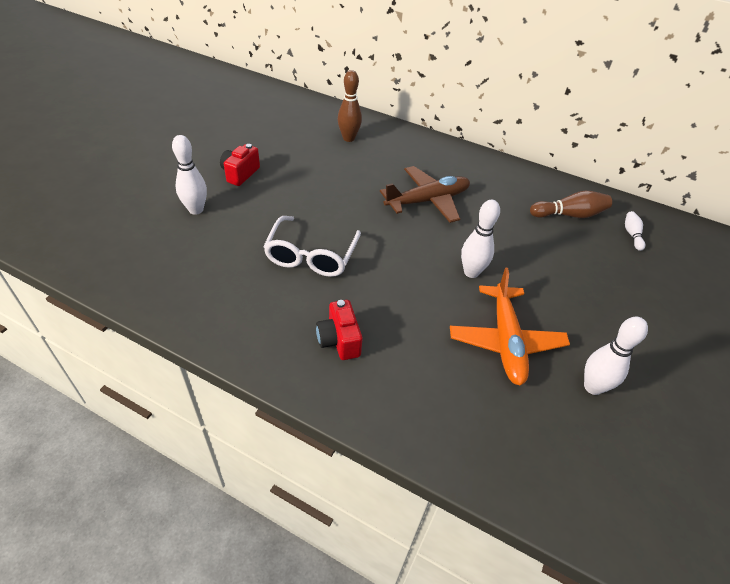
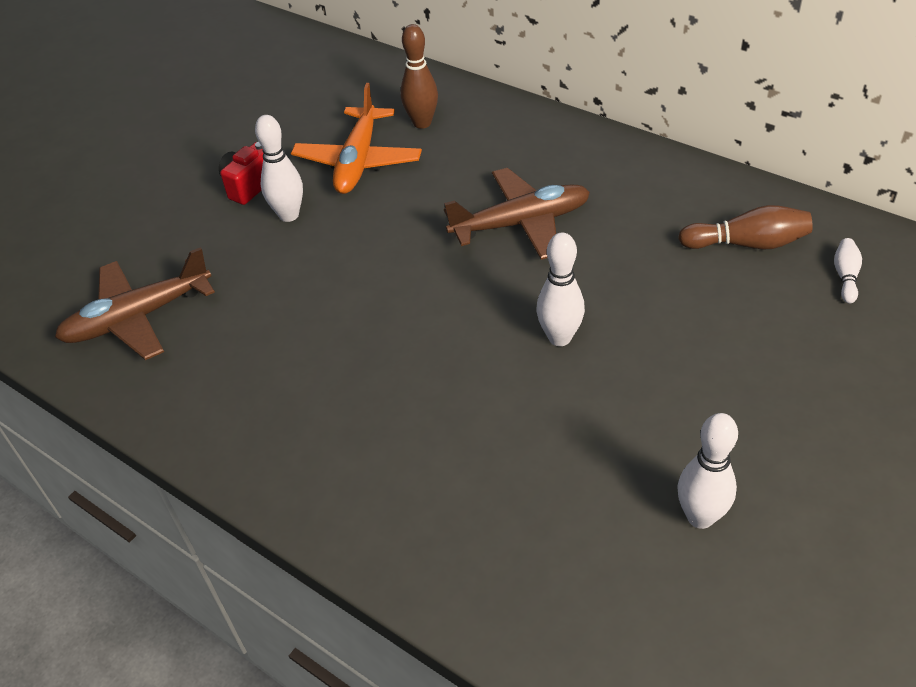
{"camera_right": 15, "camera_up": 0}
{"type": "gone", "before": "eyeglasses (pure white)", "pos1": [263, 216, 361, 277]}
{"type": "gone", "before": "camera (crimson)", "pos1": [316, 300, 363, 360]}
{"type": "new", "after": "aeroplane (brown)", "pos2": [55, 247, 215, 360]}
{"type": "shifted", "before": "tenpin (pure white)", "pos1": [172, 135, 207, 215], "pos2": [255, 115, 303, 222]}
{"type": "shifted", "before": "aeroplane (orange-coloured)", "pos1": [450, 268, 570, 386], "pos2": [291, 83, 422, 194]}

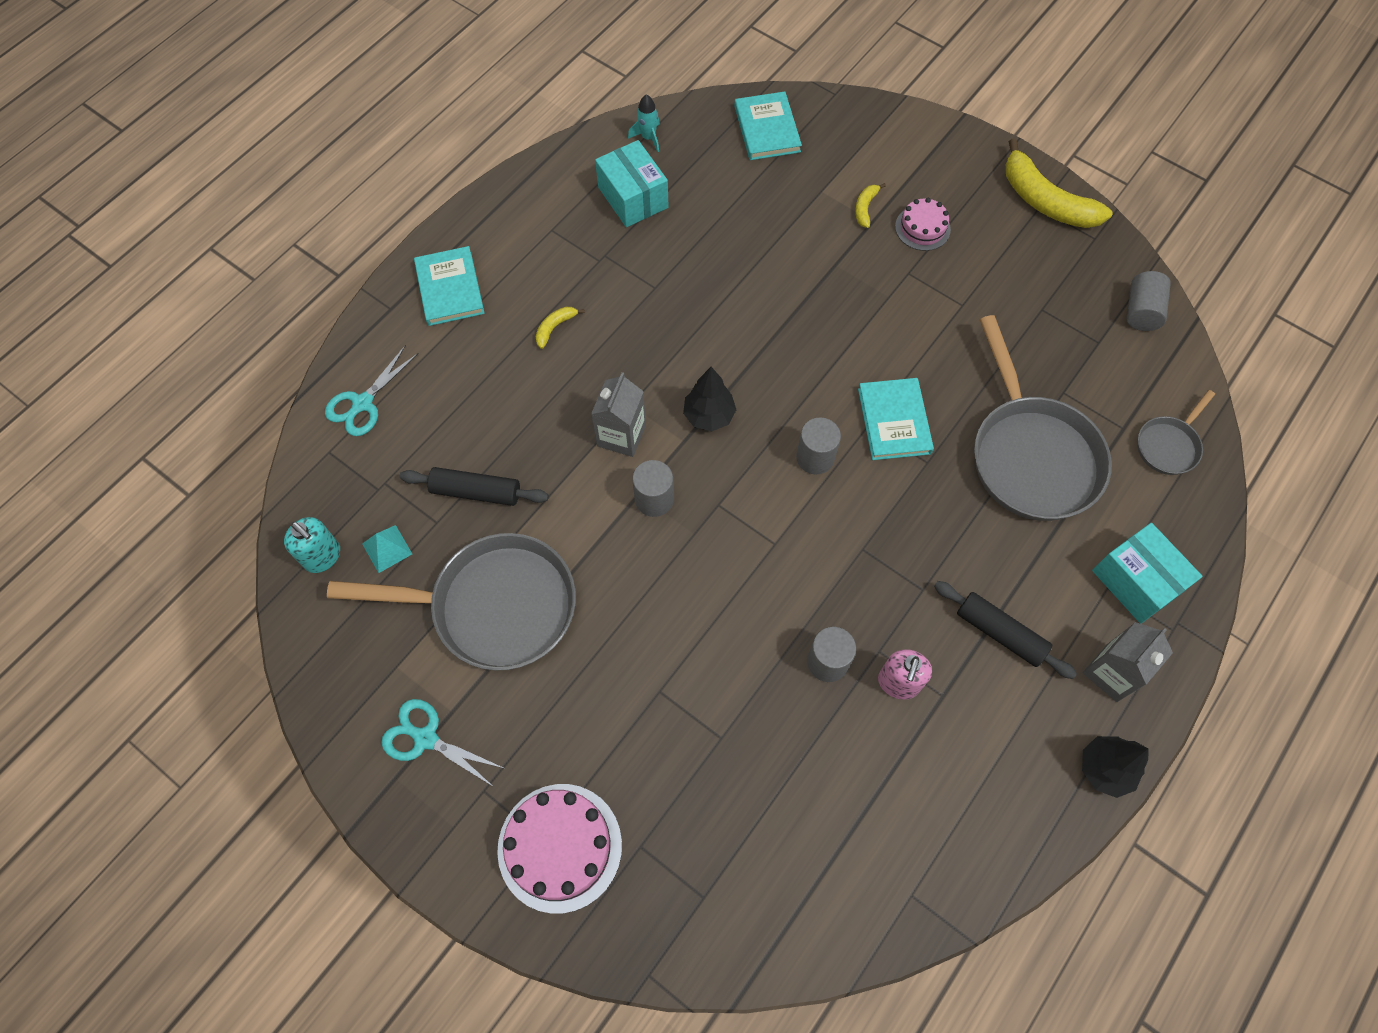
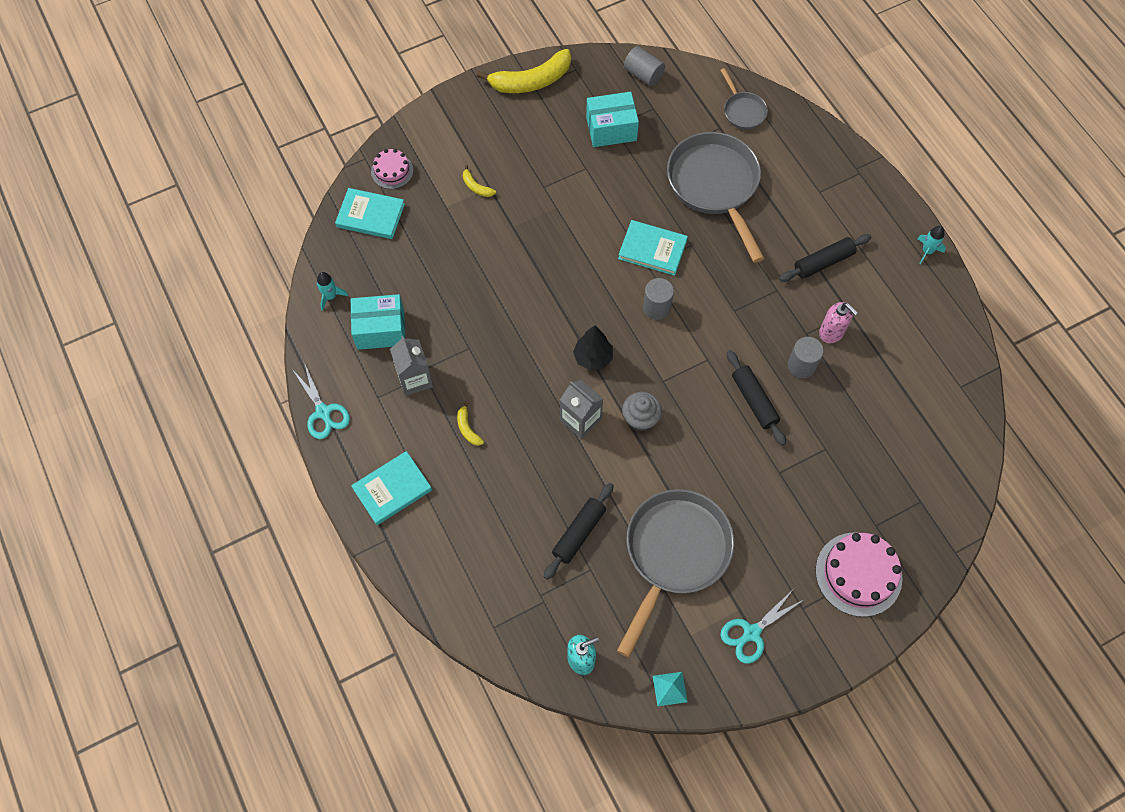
{"camera_right": -65, "camera_up": 0}
{"type": "new", "after": "pastry roller (jet-black)", "pos2": [727, 350, 786, 446]}
{"type": "shifted", "before": "shears (teal)", "pos1": [325, 345, 419, 436], "pos2": [292, 365, 350, 439]}
{"type": "shifted", "before": "solid pyramid (teal)", "pos1": [362, 525, 412, 573], "pos2": [653, 672, 688, 706]}
{"type": "shifted", "before": "layer cake (pink)", "pos1": [895, 198, 951, 251], "pos2": [371, 149, 414, 189]}
{"type": "shifted", "before": "juice carton (grey)", "pos1": [1083, 622, 1173, 702], "pos2": [390, 336, 433, 396]}
{"type": "shifted", "before": "box (teal)", "pos1": [1092, 523, 1203, 624], "pos2": [586, 92, 639, 147]}
{"type": "swapped", "before": "solid cylinder (grey)", "after": "cupcake (grey)", "pos1": [632, 460, 674, 517], "pos2": [622, 392, 662, 432]}
{"type": "swapped", "before": "tree (jet-black)", "after": "spaceship (teal)", "pos1": [1082, 736, 1149, 798], "pos2": [917, 226, 946, 264]}
{"type": "rotated", "before": "hardcover (teal)", "pos1": [414, 246, 485, 326], "pos2": [351, 451, 432, 525], "turn": -45}
{"type": "rotated", "before": "pan (grey)", "pos1": [974, 315, 1112, 521], "pos2": [667, 132, 764, 263], "turn": -120}

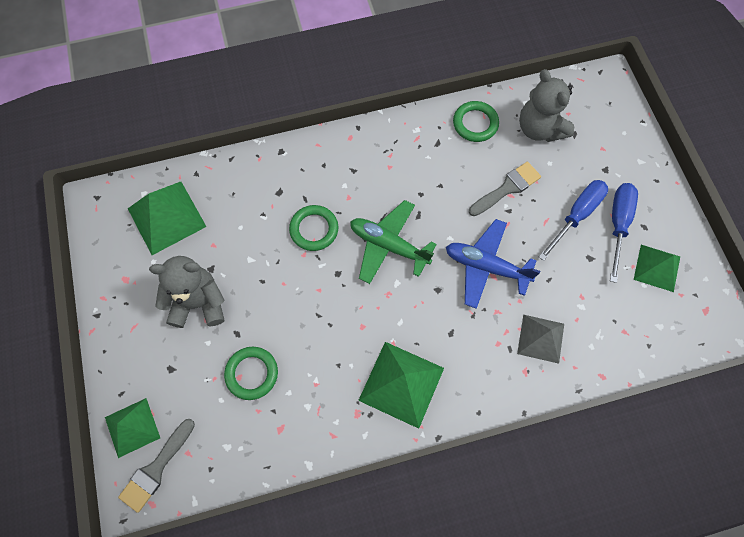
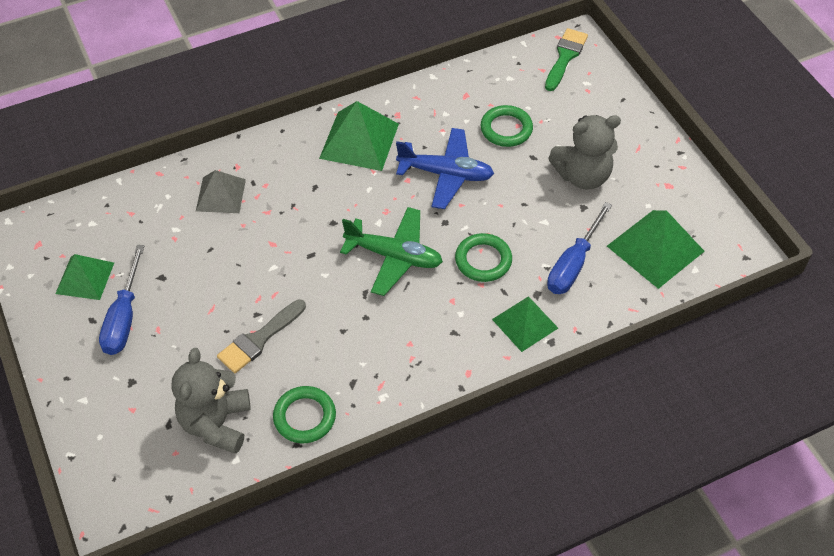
{"camera_right": 170, "camera_up": -15}
{"type": "shifted", "before": "solid pyramid (leaf-green)", "pos1": [105, 398, 160, 458], "pos2": [492, 296, 558, 352]}
{"type": "shifted", "before": "aeroplane (royal blue)", "pos1": [446, 219, 540, 309], "pos2": [396, 128, 494, 209]}
{"type": "shifted", "before": "flat screwdriver (royal blue)", "pos1": [539, 180, 608, 261], "pos2": [547, 202, 612, 294]}
{"type": "repainted", "before": "paint brush (grey)", "after": "paint brush (leaf-green)", "pos1": [118, 419, 195, 513], "pos2": [545, 28, 588, 91]}
{"type": "rotated", "before": "teddy (grey)", "pos1": [519, 69, 574, 142], "pos2": [171, 348, 251, 454], "turn": -135}

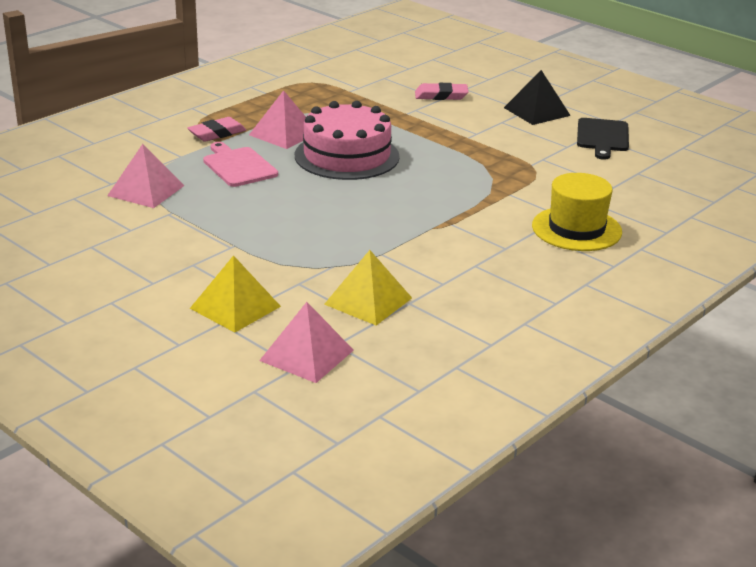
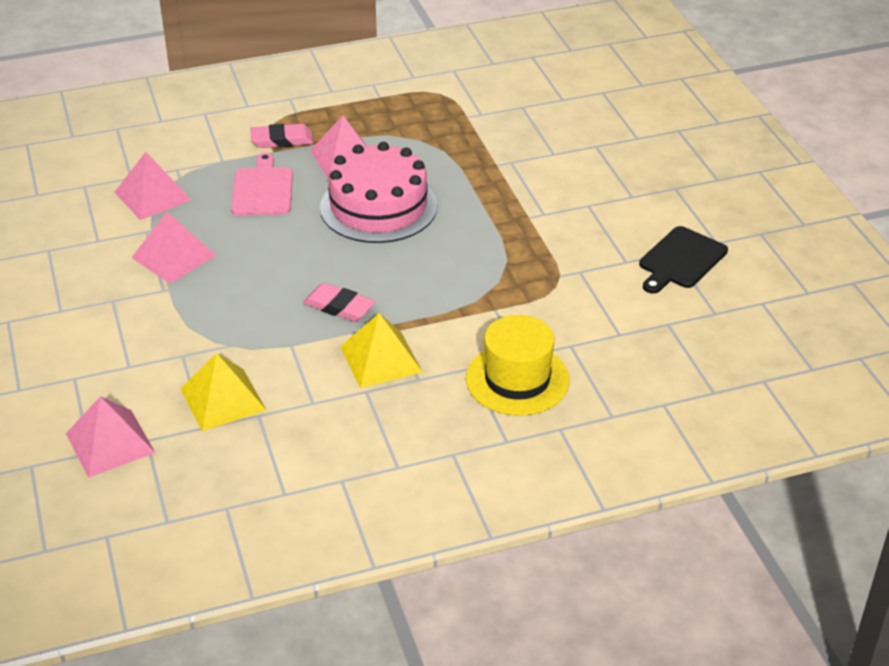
{"camera_right": 30, "camera_up": 10}
{"type": "gone", "before": "solid pyramid (jet-black)", "pos1": [504, 70, 571, 125]}
{"type": "new", "after": "solid pyramid (pink)", "pos2": [131, 212, 217, 284]}
{"type": "shifted", "before": "solid pyramid (golden)", "pos1": [190, 255, 281, 333], "pos2": [340, 313, 422, 388]}
{"type": "shifted", "before": "gum eraser (pink)", "pos1": [415, 83, 469, 100], "pos2": [303, 283, 376, 322]}

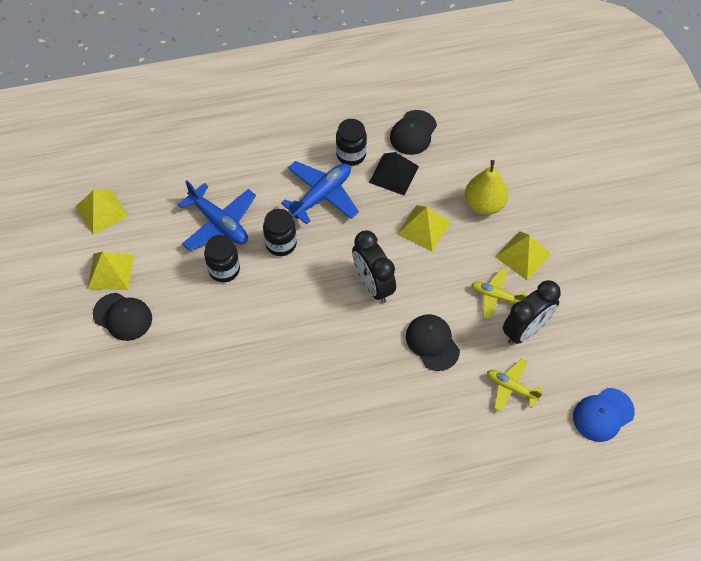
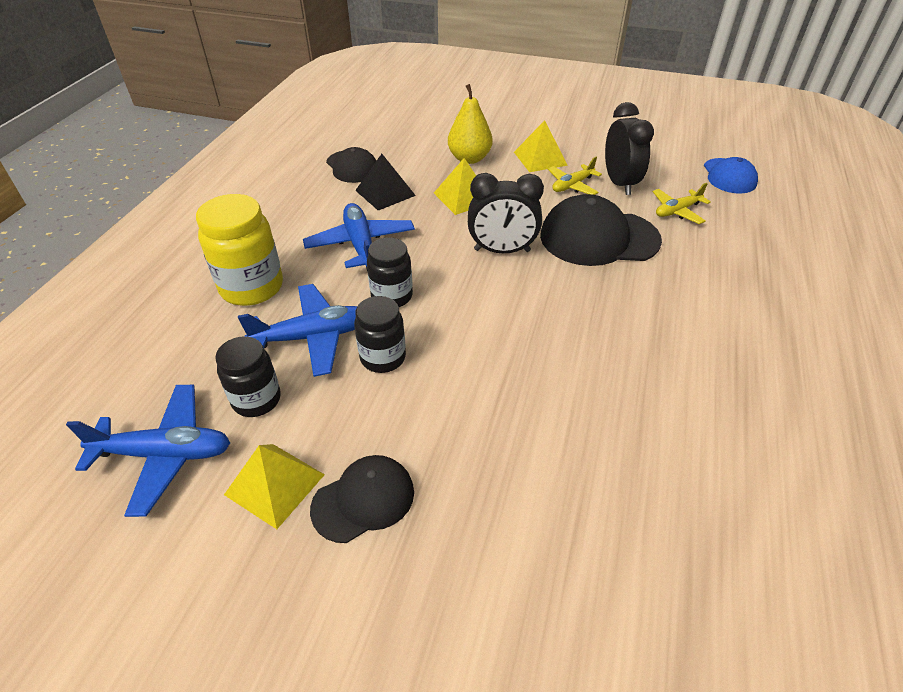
{"camera_right": -60, "camera_up": -15}
{"type": "new", "after": "preserve jar (golden)", "pos2": [196, 194, 283, 306]}
{"type": "shifted", "before": "preserve jar (jet-black)", "pos1": [336, 119, 367, 166], "pos2": [215, 336, 281, 417]}
{"type": "swapped", "before": "solid pyramid (golden)", "after": "aeroplane (royal blue)", "pos1": [76, 189, 128, 235], "pos2": [66, 385, 230, 517]}
{"type": "scaled", "before": "baseball cap (jet-black)", "pos1": [406, 314, 460, 371], "pos2": [540, 194, 662, 266], "scale": 1.68}

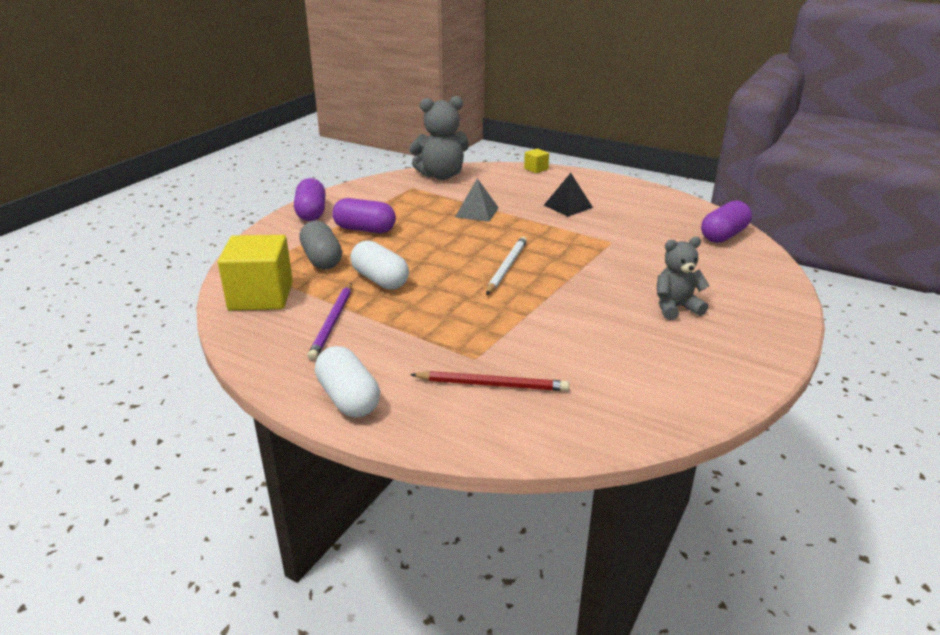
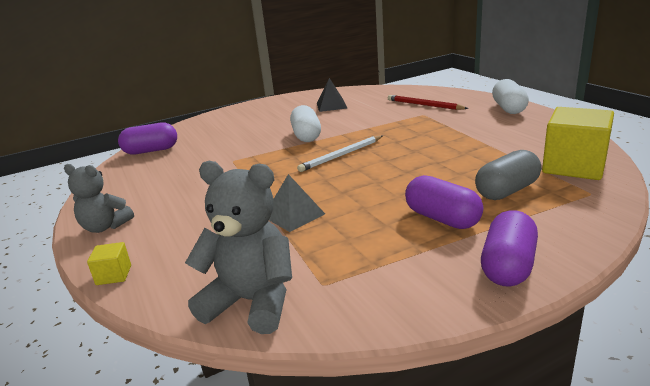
{"camera_right": -145, "camera_up": -5}
{"type": "gone", "before": "wooden pencil (royal purple)", "pos1": [308, 283, 352, 360]}
{"type": "shifted", "before": "pill (pure white)", "pos1": [350, 240, 409, 290], "pos2": [290, 105, 321, 142]}
{"type": "shifted", "before": "solid pyramid (jet-black)", "pos1": [544, 173, 593, 217], "pos2": [317, 78, 347, 112]}
{"type": "shifted", "before": "teddy (grey)", "pos1": [657, 237, 709, 320], "pos2": [64, 164, 134, 233]}
{"type": "rotated", "before": "pill (grey)", "pos1": [299, 221, 342, 269], "pos2": [475, 150, 541, 200], "turn": 45}

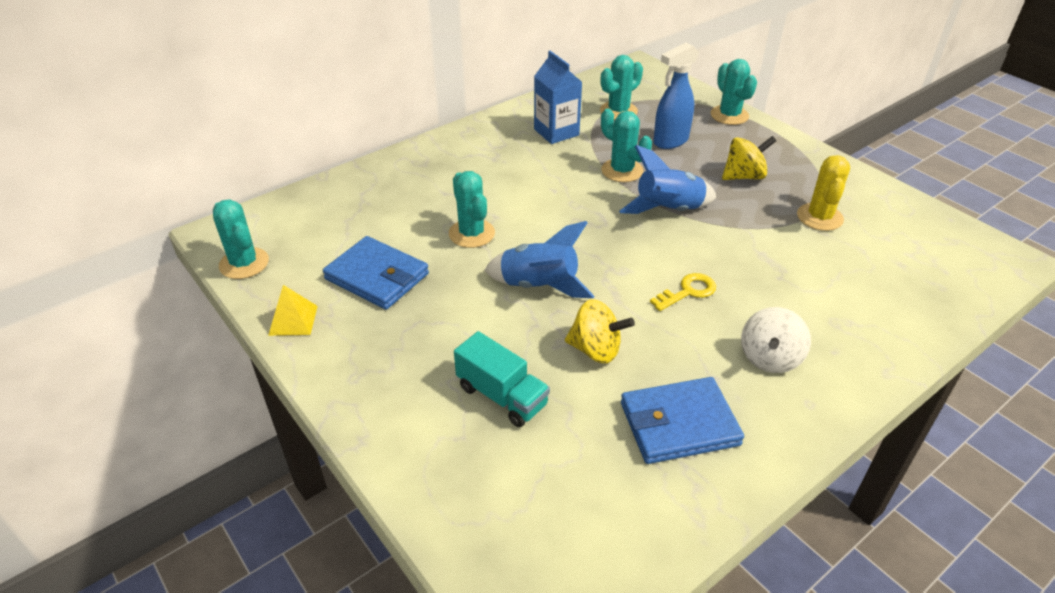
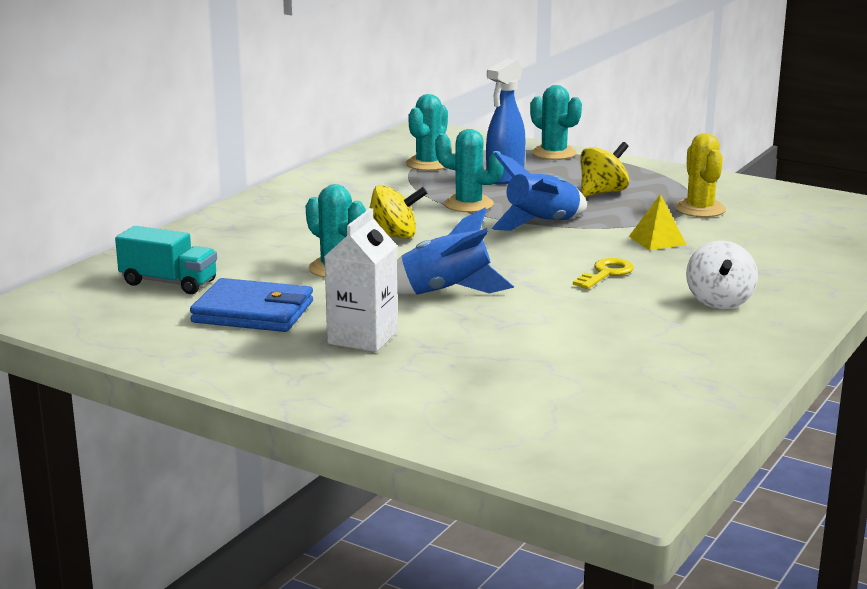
{"camera_right": -20, "camera_up": -20}
{"type": "gone", "before": "saguaro cactus (teal)", "pos1": [213, 199, 269, 279]}
{"type": "gone", "before": "juice carton (royal blue)", "pos1": [534, 51, 582, 144]}
{"type": "gone", "before": "wallet (royal blue)", "pos1": [621, 377, 744, 464]}
{"type": "new", "after": "juice carton (pure white)", "pos2": [324, 208, 398, 352]}
{"type": "shifted", "before": "solid pyramid (golden)", "pos1": [268, 285, 318, 336], "pos2": [629, 194, 687, 250]}
{"type": "shifted", "before": "lorry (teal)", "pos1": [454, 331, 550, 427], "pos2": [115, 226, 217, 294]}
{"type": "shifted", "before": "spinning top (golden)", "pos1": [565, 299, 635, 363], "pos2": [369, 185, 427, 239]}

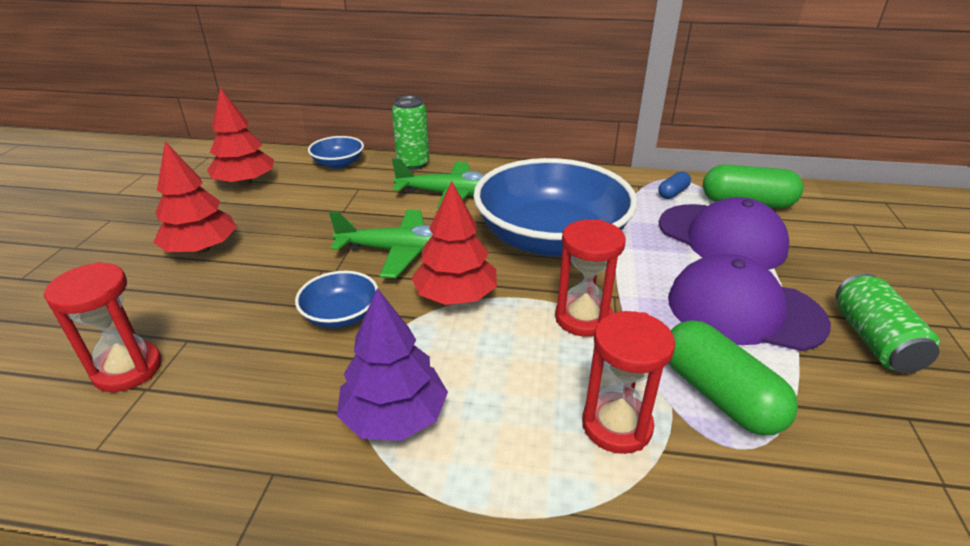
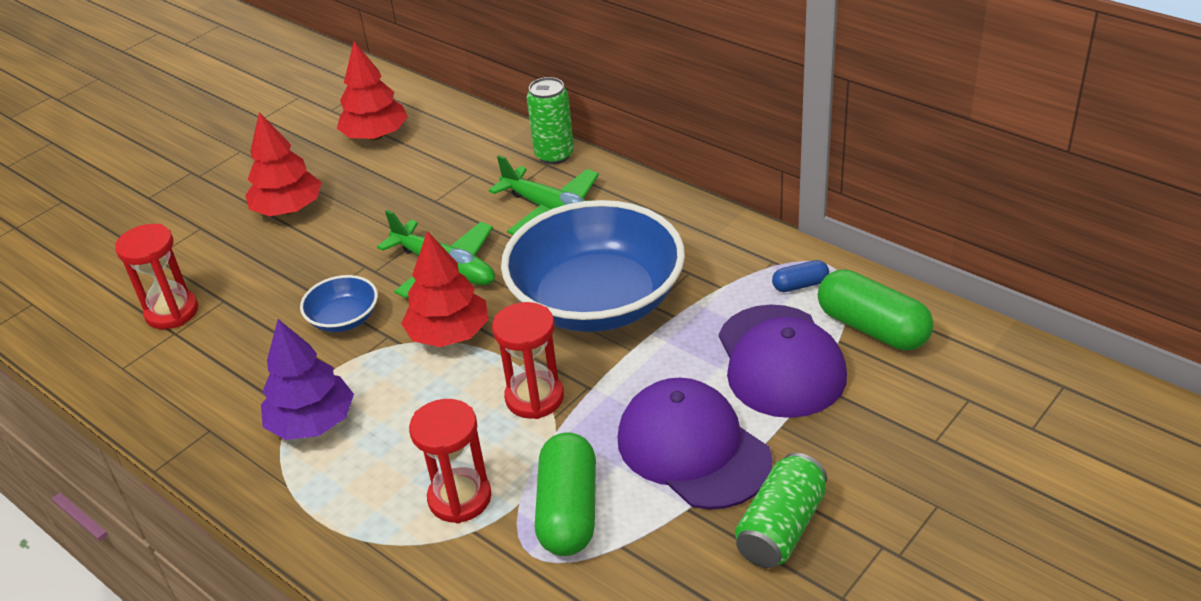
{"camera_right": 35, "camera_up": 5}
{"type": "gone", "before": "serving bowl (royal blue)", "pos1": [308, 136, 364, 169]}

